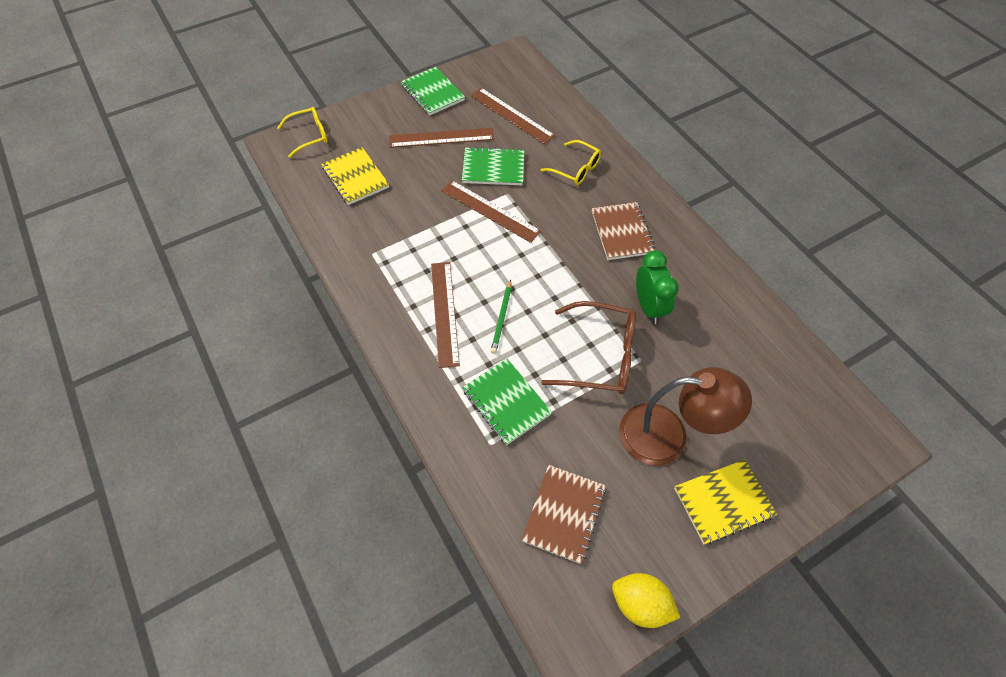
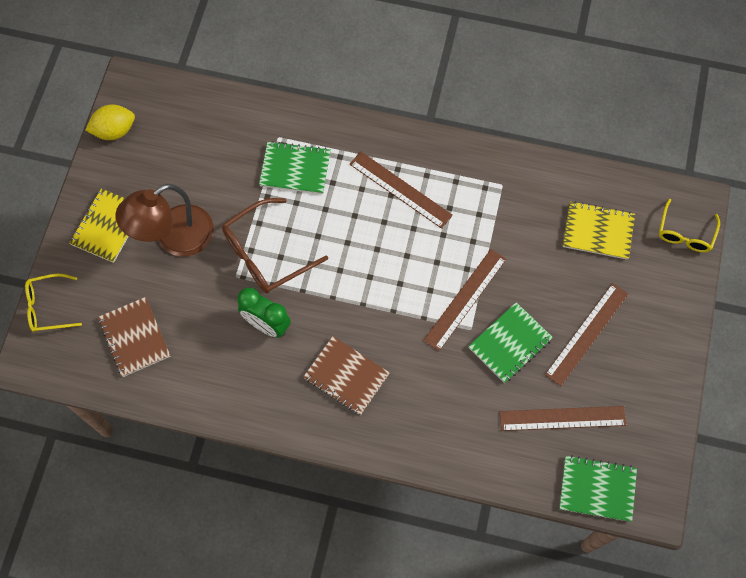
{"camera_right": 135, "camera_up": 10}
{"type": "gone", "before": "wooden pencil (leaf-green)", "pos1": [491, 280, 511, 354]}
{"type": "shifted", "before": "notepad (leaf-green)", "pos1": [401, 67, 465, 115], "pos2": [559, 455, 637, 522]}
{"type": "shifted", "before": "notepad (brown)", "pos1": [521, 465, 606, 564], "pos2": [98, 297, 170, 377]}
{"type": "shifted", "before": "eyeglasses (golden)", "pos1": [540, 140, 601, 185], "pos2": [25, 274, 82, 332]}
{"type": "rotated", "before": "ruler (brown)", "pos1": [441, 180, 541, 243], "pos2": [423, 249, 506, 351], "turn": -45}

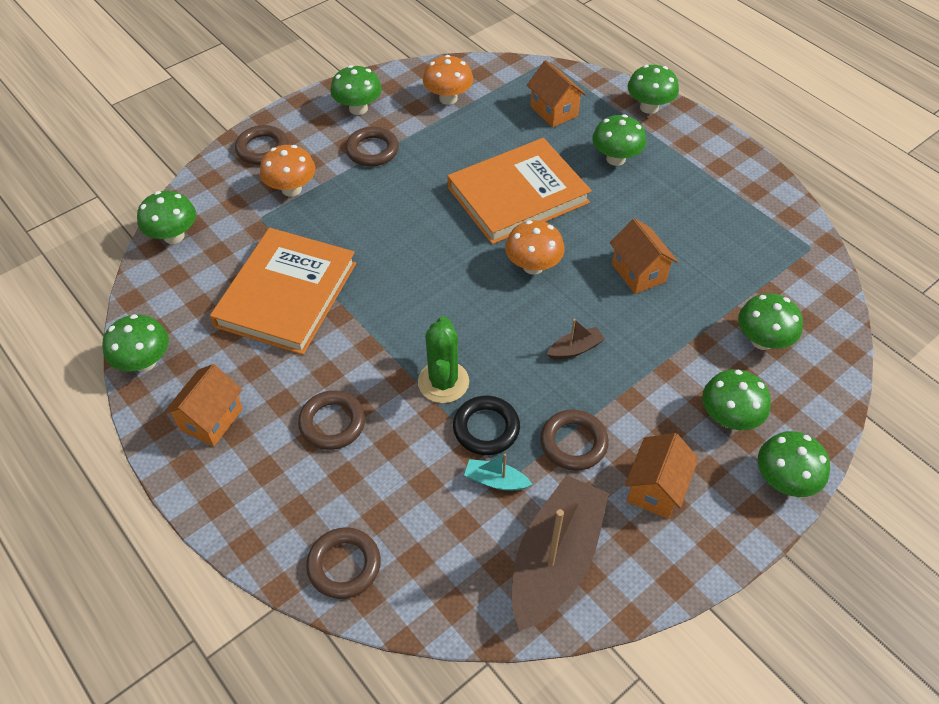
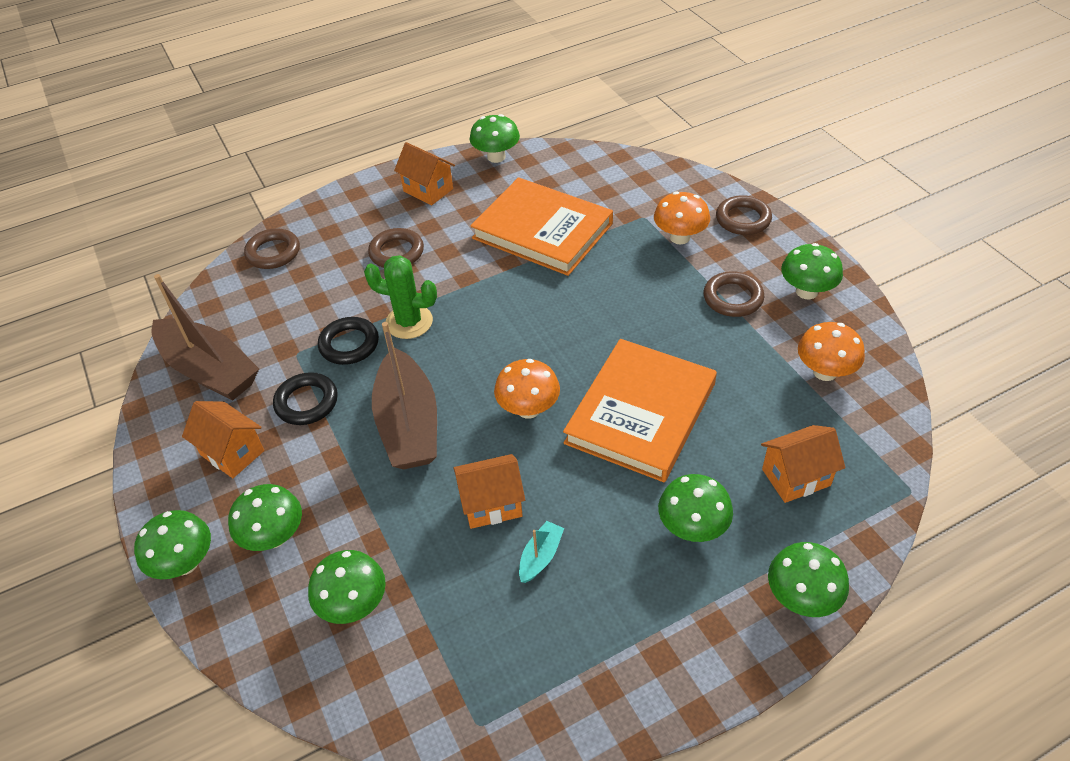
{"camera_right": 105, "camera_up": -5}
{"type": "gone", "before": "toadstool (leaf-green)", "pos1": [137, 191, 196, 244]}
{"type": "shifted", "before": "toy boat (teal)", "pos1": [464, 453, 532, 491], "pos2": [519, 521, 564, 583]}
{"type": "repainted", "before": "torus (brown)", "after": "torus (jet-black)", "pos1": [540, 409, 609, 471], "pos2": [273, 372, 338, 425]}
{"type": "rotated", "before": "hardcover (orange-coloured)", "pos1": [448, 138, 592, 244], "pos2": [563, 339, 717, 482], "turn": 45}
{"type": "scaled", "before": "toy boat (brown)", "pos1": [547, 319, 605, 359], "pos2": [372, 322, 437, 470], "scale": 2.35}

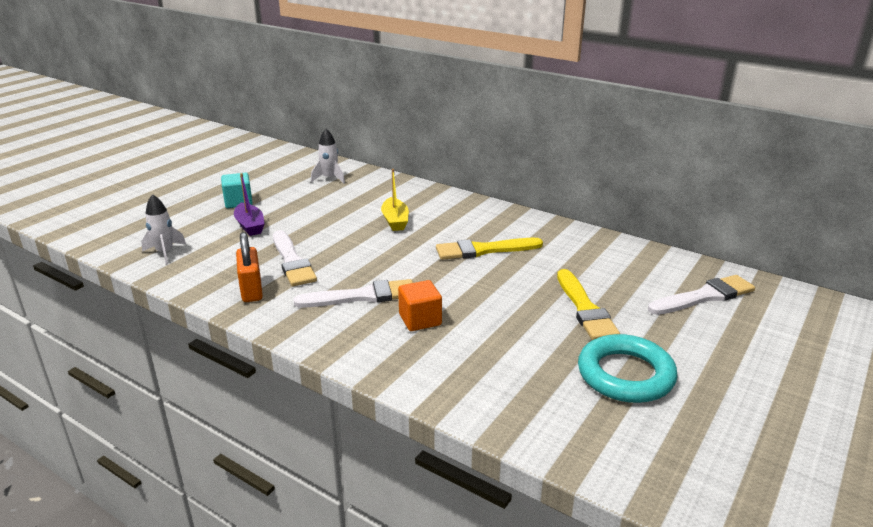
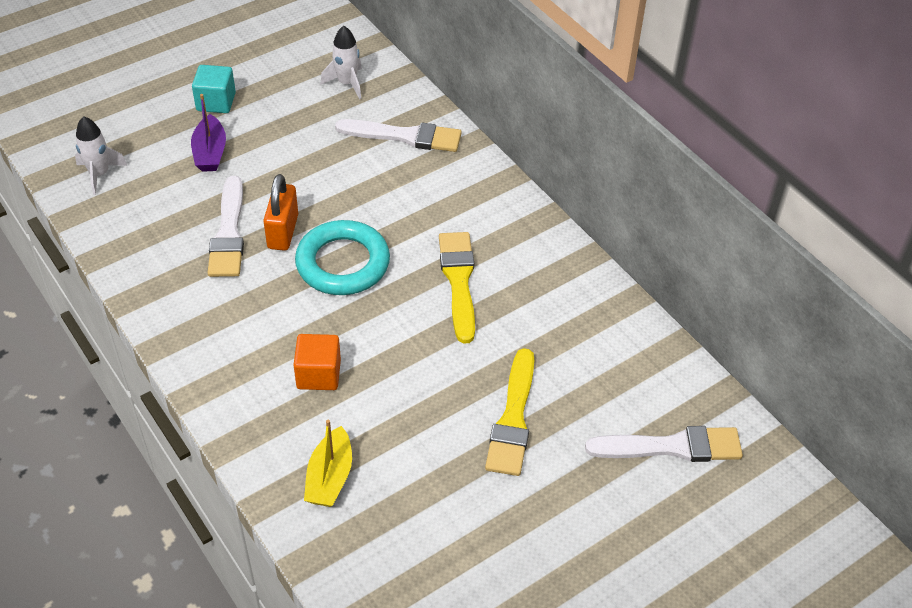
{"camera_right": 20, "camera_up": 20}
{"type": "shifted", "before": "small lock (orange-coloured)", "pos1": [236, 232, 263, 302], "pos2": [263, 174, 298, 251]}
{"type": "shifted", "before": "paint brush (pure white)", "pos1": [294, 279, 413, 308], "pos2": [335, 119, 461, 152]}
{"type": "shifted", "before": "toy boat (golden)", "pos1": [381, 169, 409, 231], "pos2": [304, 420, 352, 507]}
{"type": "shifted", "before": "torus (teal)", "pos1": [578, 334, 677, 403], "pos2": [295, 220, 390, 295]}
{"type": "rotated", "before": "paint brush (golden)", "pos1": [436, 238, 543, 260], "pos2": [439, 232, 475, 344], "turn": 75}

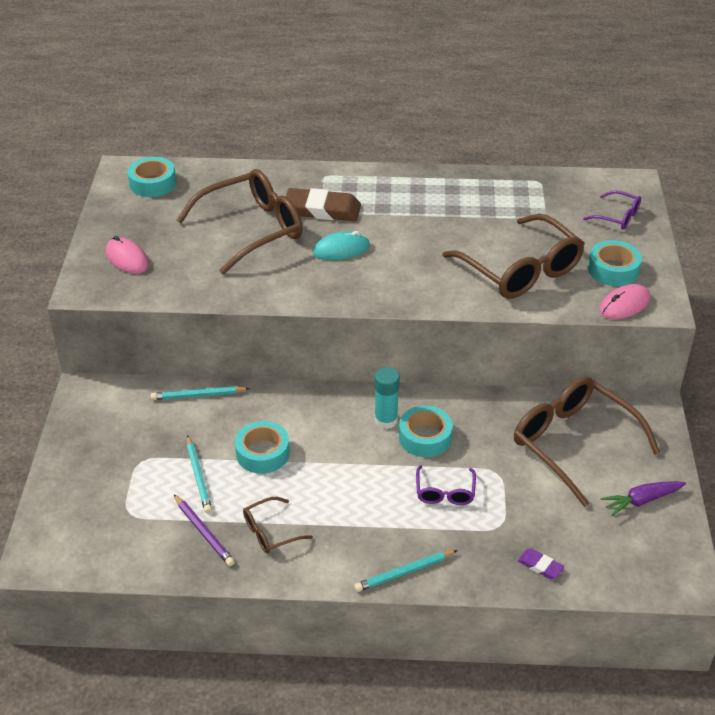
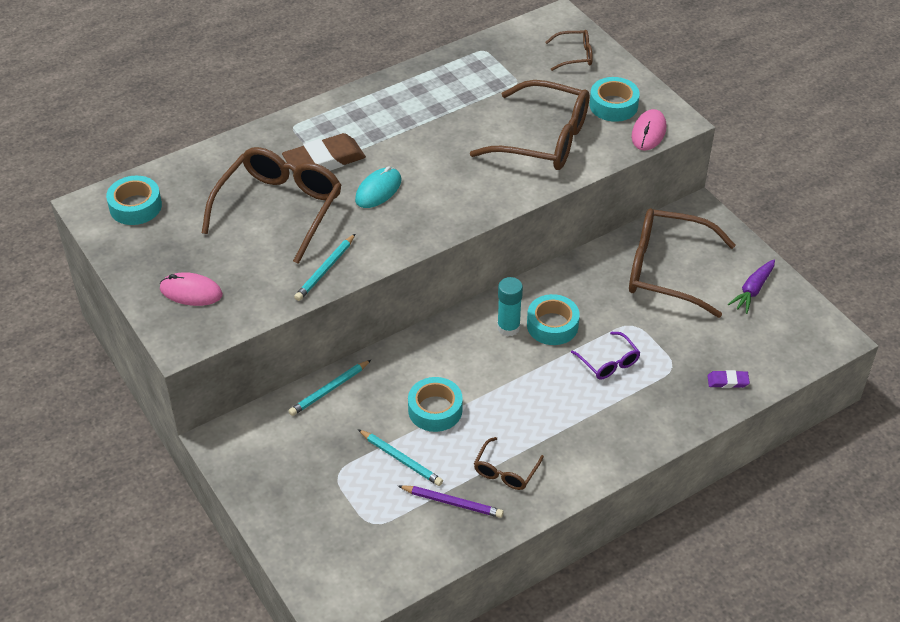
{"camera_right": -35, "camera_up": 5}
{"type": "shifted", "before": "wooden pencil (teal)", "pos1": [354, 550, 458, 592], "pos2": [294, 234, 355, 301]}
{"type": "repainted", "before": "eyeglasses (royal purple)", "after": "eyeglasses (brown)", "pos1": [583, 190, 641, 229], "pos2": [546, 30, 593, 71]}

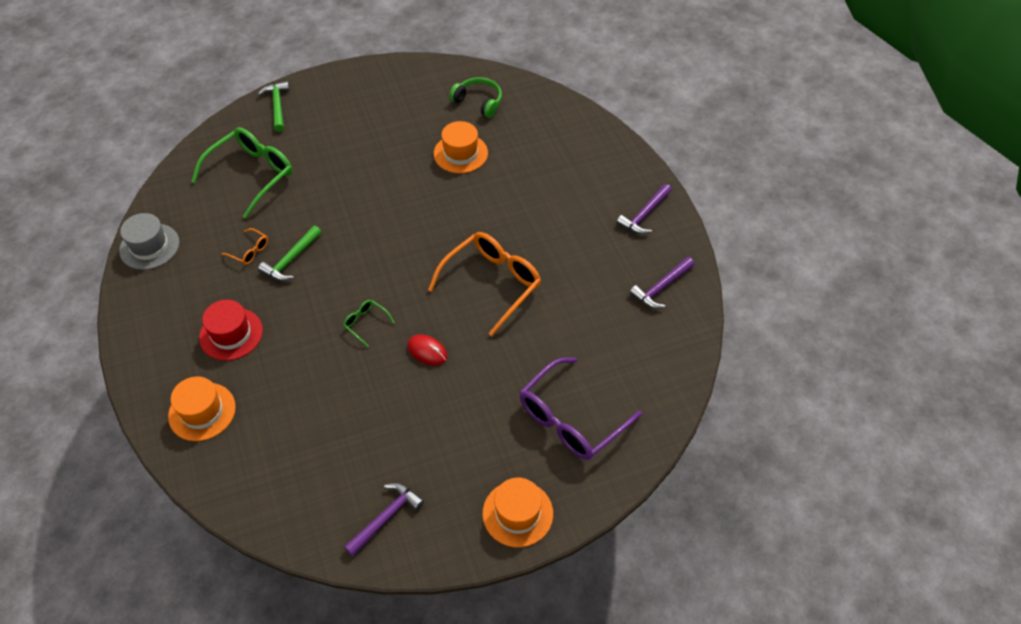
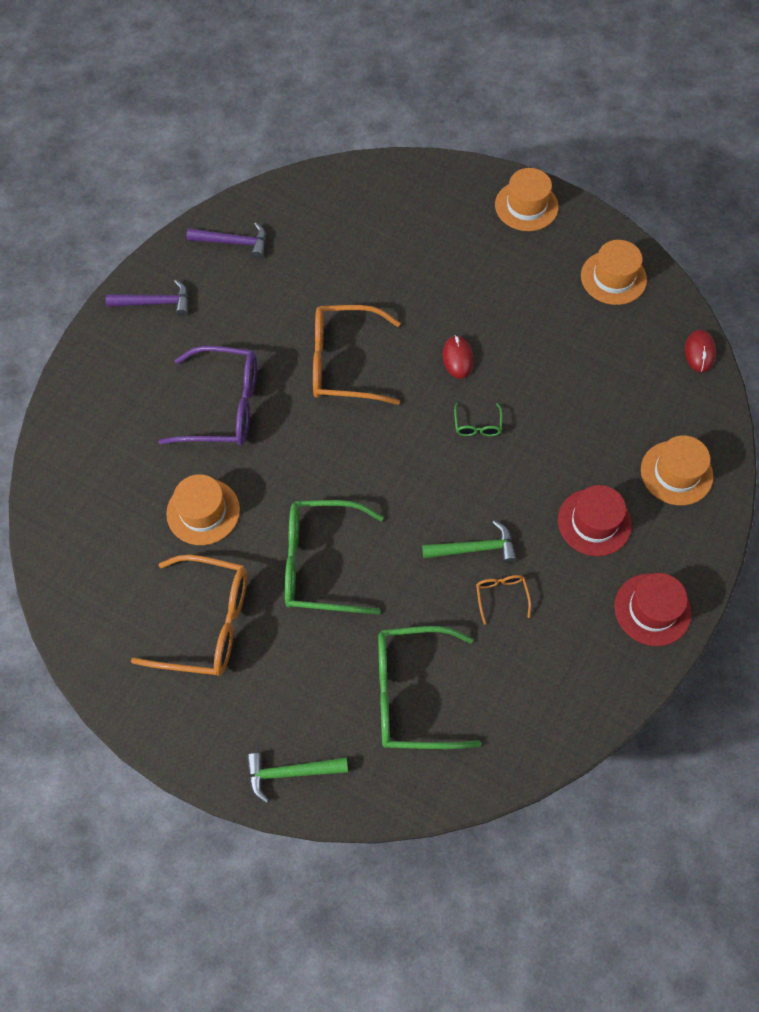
{"camera_right": -130, "camera_up": 10}
{"type": "gone", "before": "tall hat (grey)", "pos1": [119, 213, 180, 270]}
{"type": "gone", "before": "headphones (leaf-green)", "pos1": [449, 77, 502, 118]}
{"type": "new", "after": "eyeglasses (orange-coloured)", "pos2": [131, 555, 247, 676]}
{"type": "new", "after": "eyeglasses (leaf-green)", "pos2": [285, 500, 384, 615]}
{"type": "new", "after": "tall hat (crimson)", "pos2": [614, 573, 691, 646]}
{"type": "new", "after": "PC mouse (crimson)", "pos2": [685, 330, 716, 372]}
{"type": "shifted", "before": "eyeglasses (royal purple)", "pos1": [520, 357, 642, 460], "pos2": [159, 346, 257, 445]}
{"type": "swapped", "before": "claw hammer (royal purple)", "after": "tall hat (orange-coloured)", "pos1": [344, 483, 424, 556], "pos2": [581, 240, 647, 305]}
{"type": "rotated", "before": "claw hammer (leaf-green)", "pos1": [258, 81, 290, 132], "pos2": [247, 753, 348, 803], "turn": 45}

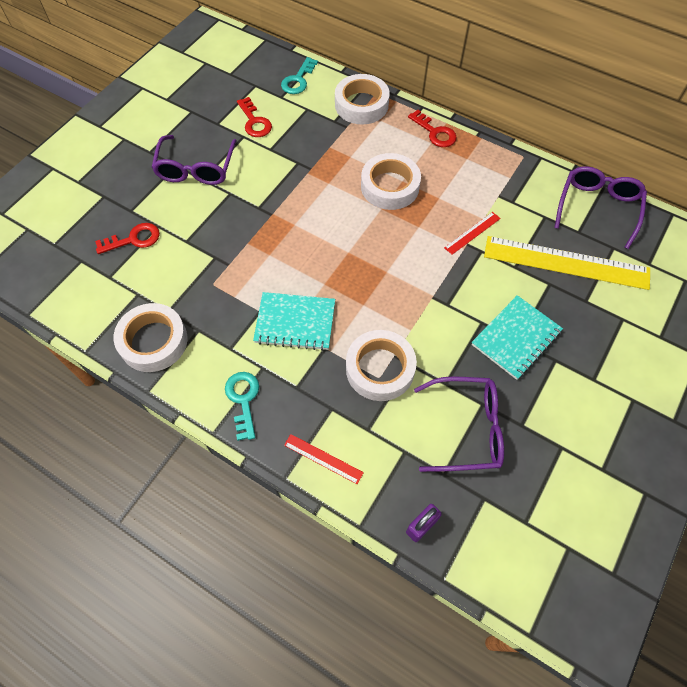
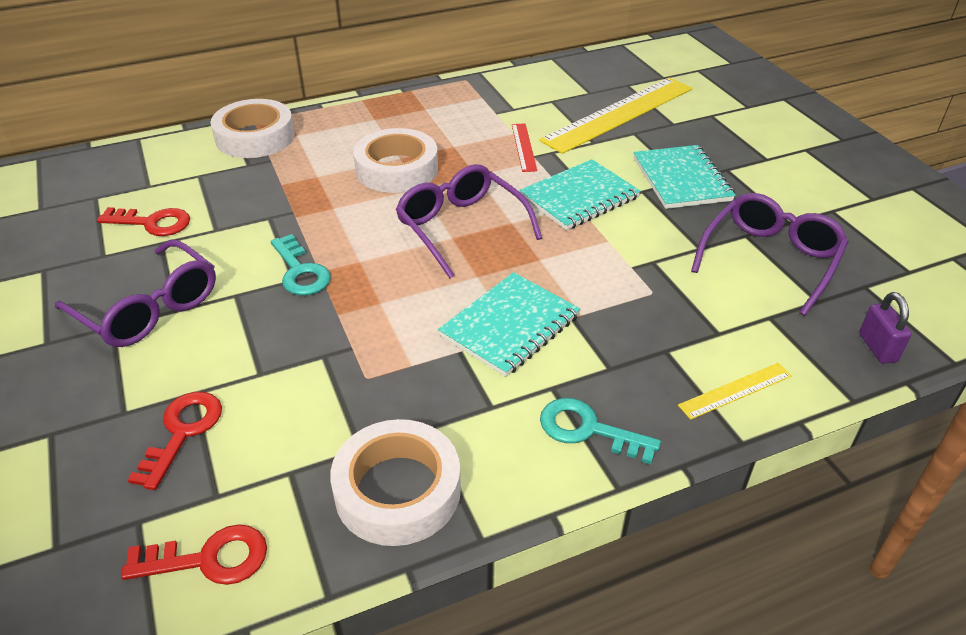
{"camera_right": -55, "camera_up": -20}
{"type": "gone", "before": "tape (pure white)", "pos1": [346, 330, 417, 401]}
{"type": "new", "after": "notepad (teal)", "pos2": [519, 159, 641, 230]}
{"type": "shifted", "before": "latchkey (teal)", "pos1": [281, 57, 318, 94], "pos2": [271, 234, 331, 296]}
{"type": "shifted", "before": "latchkey (crimson)", "pos1": [408, 110, 457, 147], "pos2": [121, 524, 267, 585]}
{"type": "shifted", "before": "eyeglasses (royal purple)", "pos1": [554, 166, 647, 249], "pos2": [395, 164, 542, 279]}
{"type": "repainted", "before": "ruler (crimson)", "after": "ruler (golden)", "pos1": [284, 434, 364, 484], "pos2": [678, 363, 792, 420]}

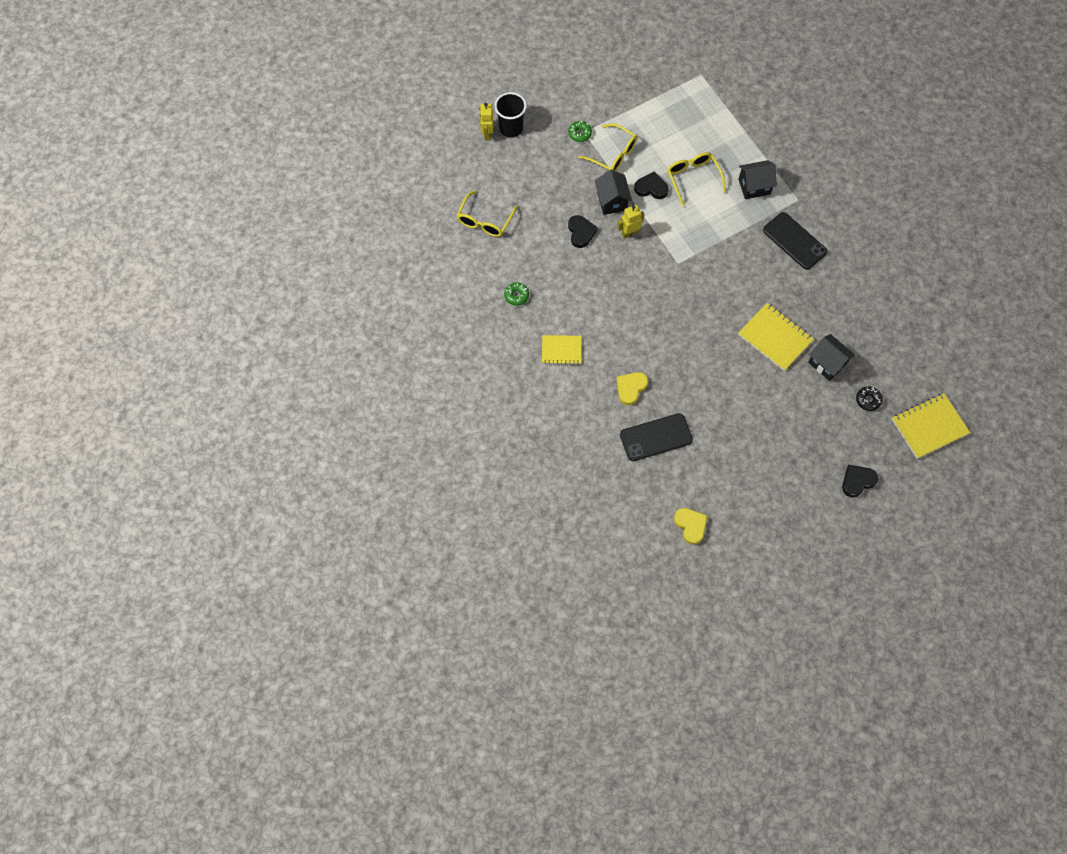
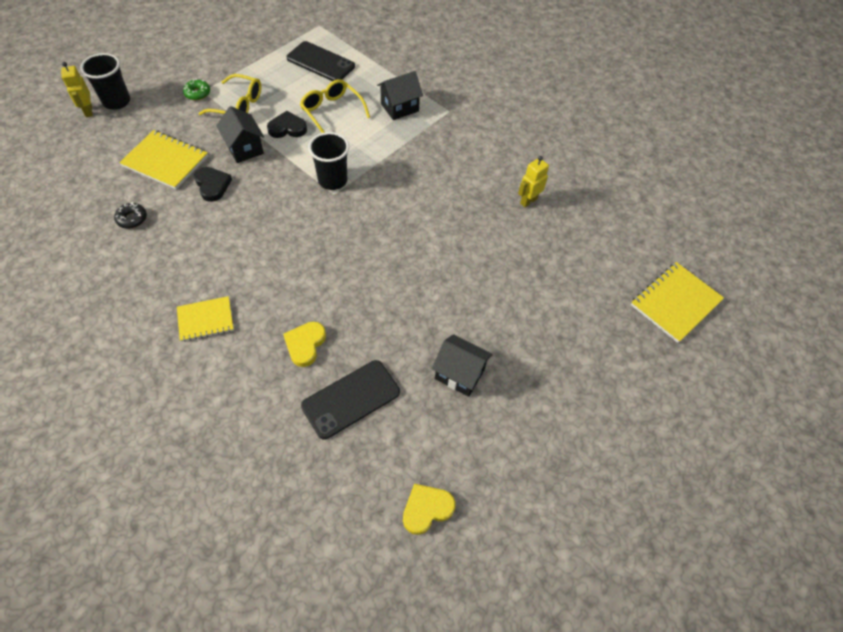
{"camera_right": -20, "camera_up": -10}
{"type": "gone", "before": "eyeglasses (golden)", "pos1": [457, 191, 517, 237]}
{"type": "gone", "before": "glazed donut (leaf-green)", "pos1": [504, 283, 529, 306]}
{"type": "gone", "before": "heart (jet-black)", "pos1": [842, 465, 878, 497]}
{"type": "new", "after": "cup (jet-black)", "pos2": [308, 132, 349, 190]}
{"type": "shifted", "before": "toy robot (golden)", "pos1": [617, 205, 644, 239], "pos2": [518, 156, 549, 207]}
{"type": "shifted", "before": "notepad (golden)", "pos1": [738, 303, 814, 371], "pos2": [119, 130, 208, 189]}
{"type": "shifted", "before": "smartphone (jet-black)", "pos1": [763, 212, 828, 270], "pos2": [287, 41, 355, 81]}
{"type": "shifted", "before": "cottage (jet-black)", "pos1": [808, 334, 855, 381], "pos2": [432, 334, 493, 397]}
{"type": "shifted", "before": "glazed donut (jet-black)", "pos1": [856, 386, 882, 411], "pos2": [114, 202, 147, 229]}
{"type": "rotated", "before": "heart (golden)", "pos1": [674, 508, 707, 545], "pos2": [403, 484, 455, 535], "turn": -75}

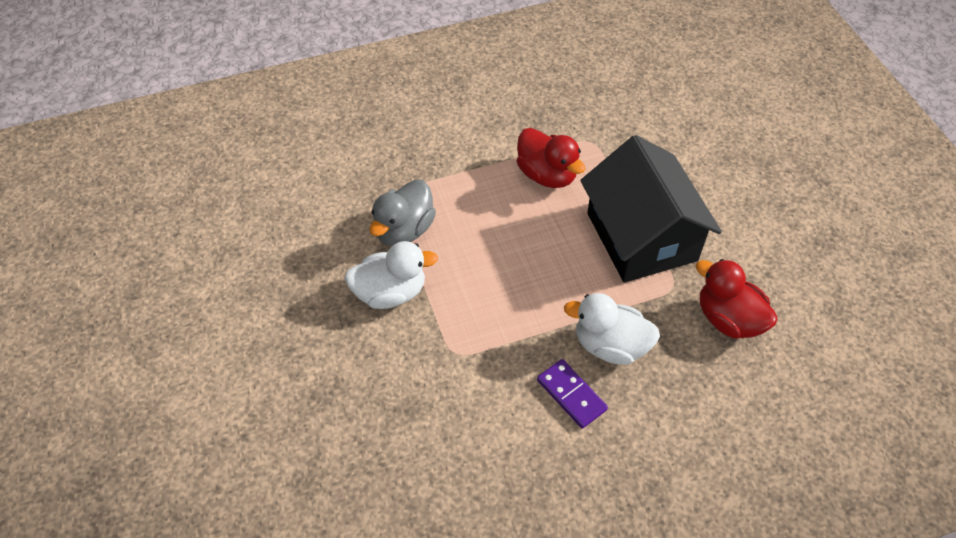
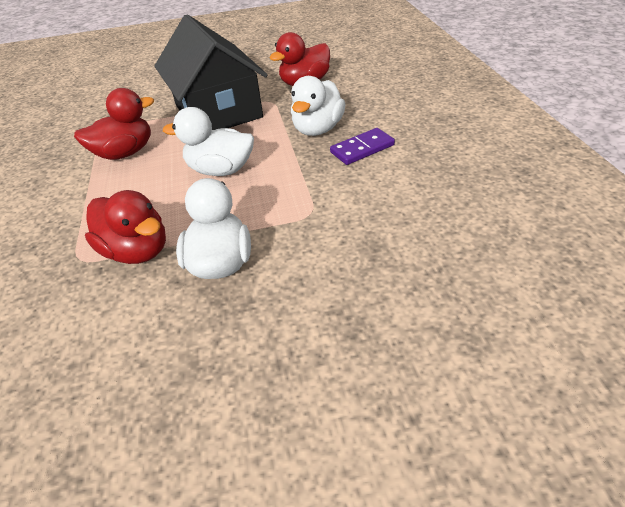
{"camera_right": -80, "camera_up": -10}
{"type": "new", "after": "duck (pure white)", "pos2": [163, 107, 254, 176]}
{"type": "repainted", "before": "duck (grey)", "after": "duck (crimson)", "pos1": [370, 179, 436, 246], "pos2": [85, 190, 166, 264]}
{"type": "rotated", "before": "cottage (jet-black)", "pos1": [580, 135, 722, 283], "pos2": [154, 14, 267, 130], "turn": 75}

